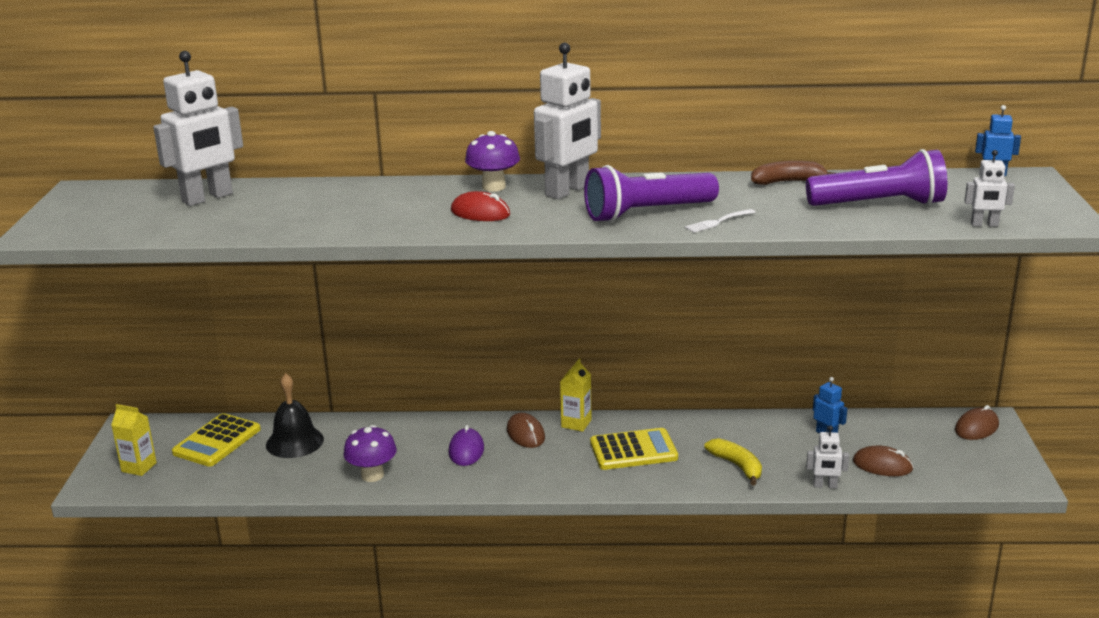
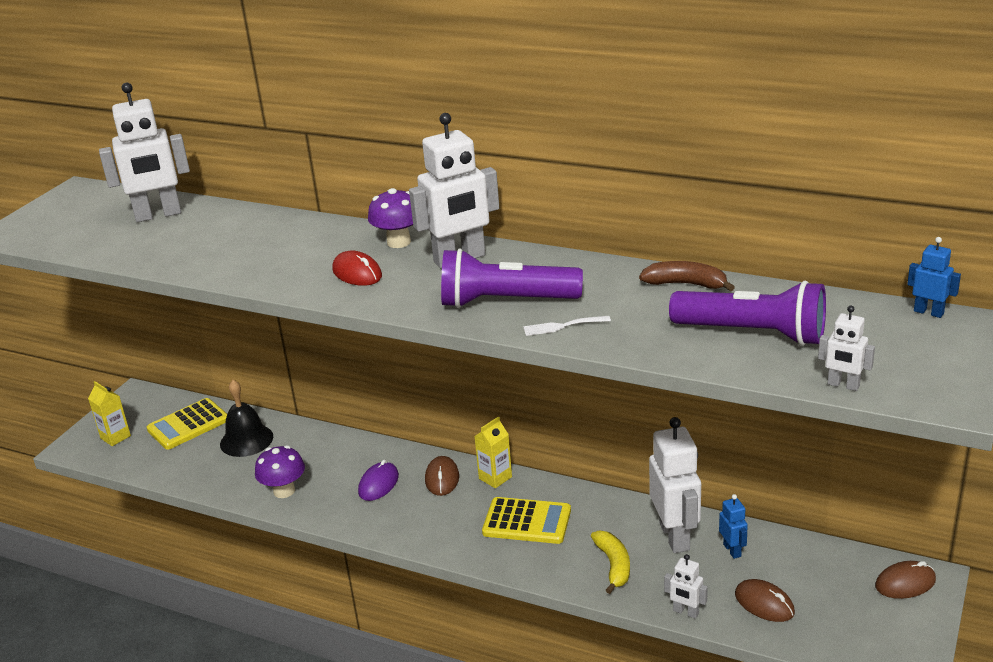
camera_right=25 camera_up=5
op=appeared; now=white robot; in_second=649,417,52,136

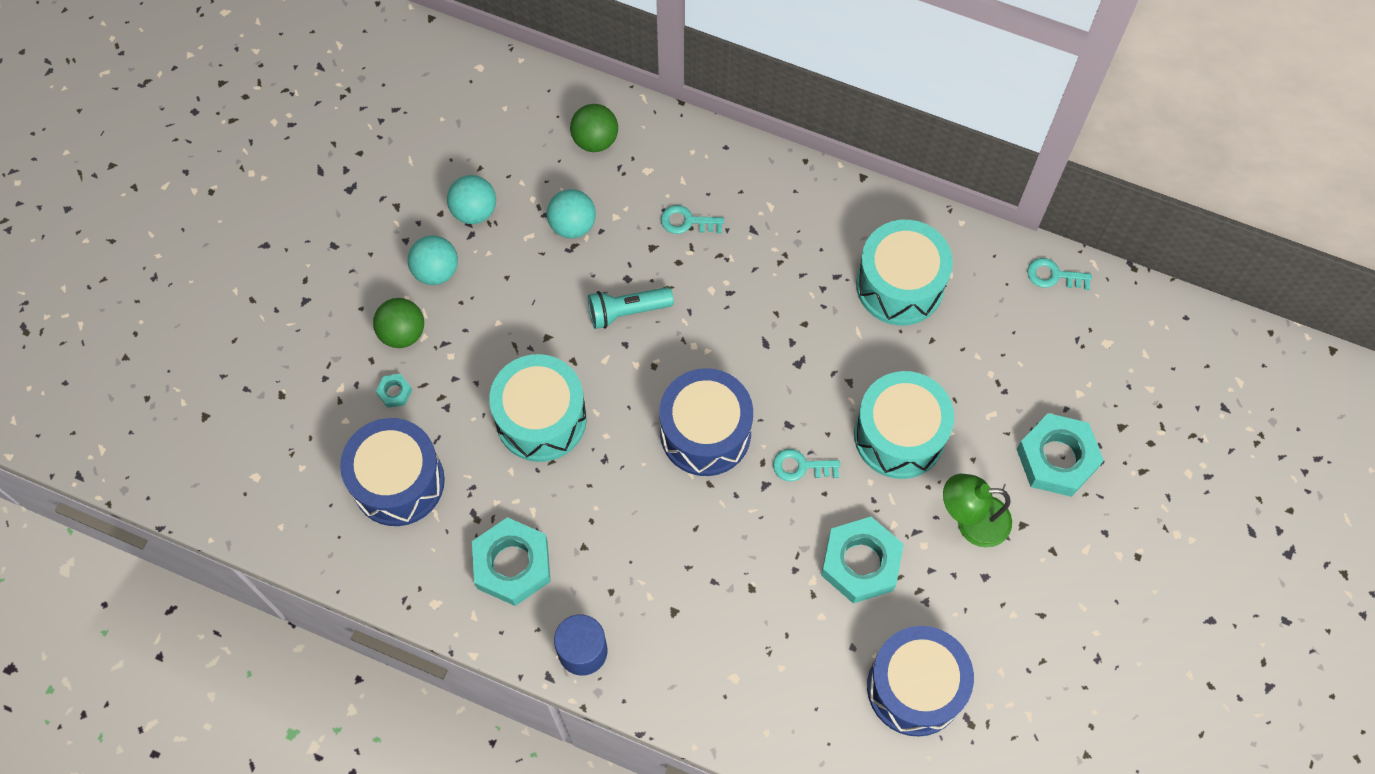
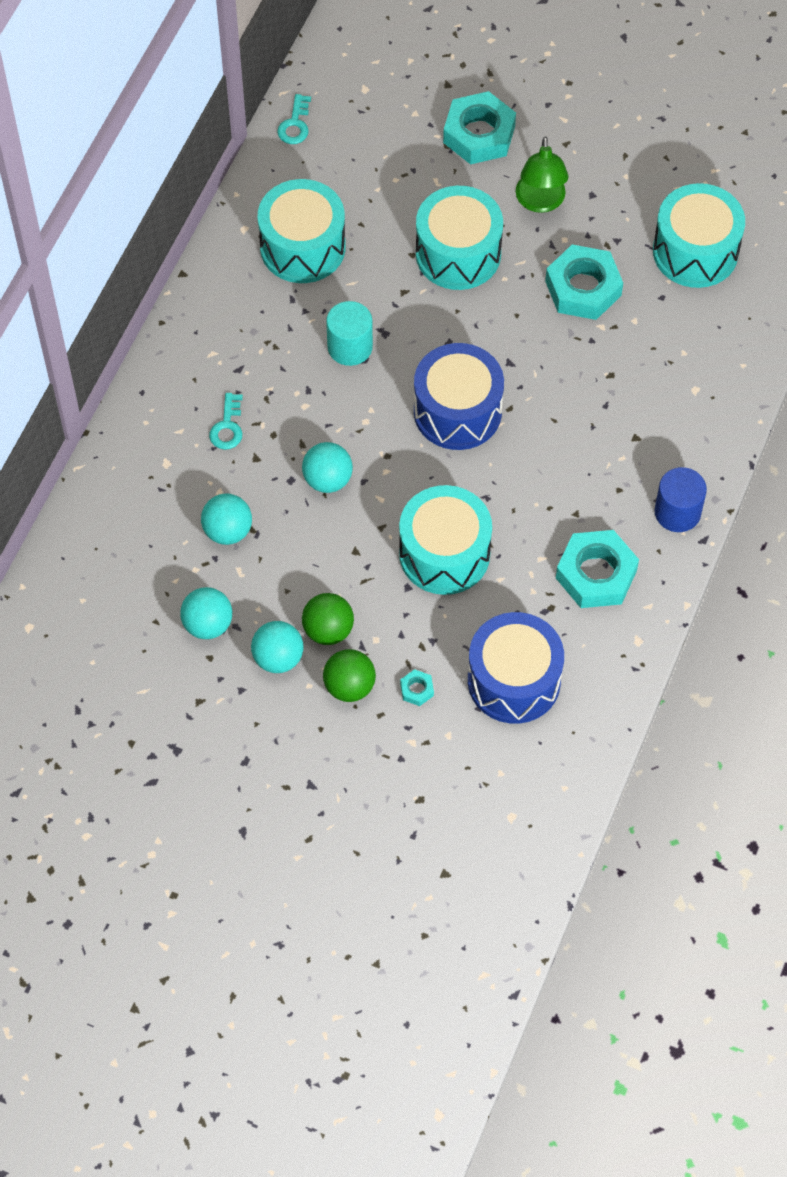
camera_right=-90 camera_up=-5
op=relocated; was=green ball; in_first=570,104,48,48; in_second=302,593,52,52
op=exchanged; was=turquoise flashlight; now=turquoise ball; in_first=588,287,86,42; in_second=302,442,51,51
op=missing; was=turquoise key; in_first=773,449,67,32
op=colour; was=blue drum; now=turquoise drum; in_first=867,626,107,111; in_second=653,183,92,105
op=appeared; now=turquoise cylinder; in_second=326,301,47,65

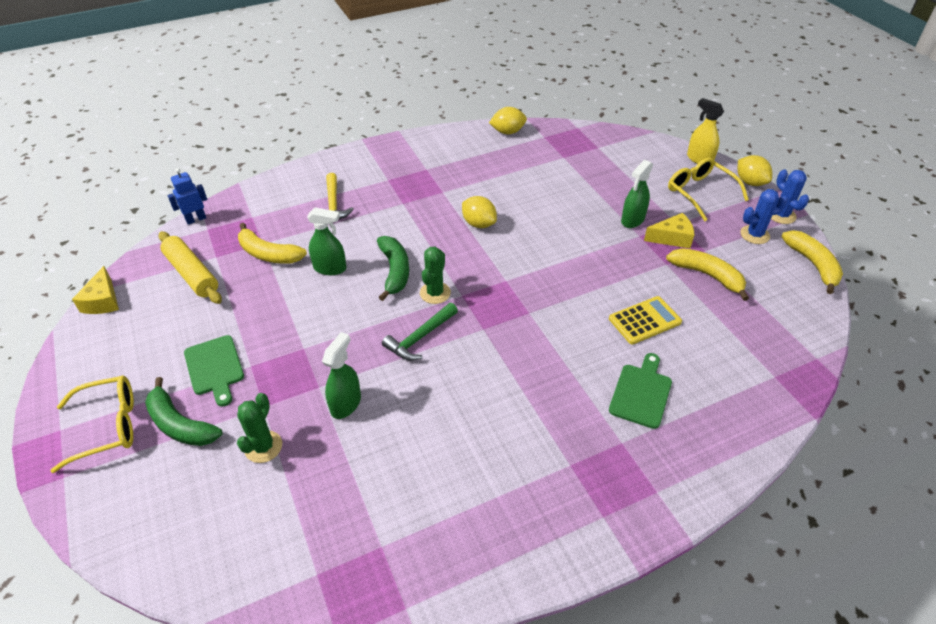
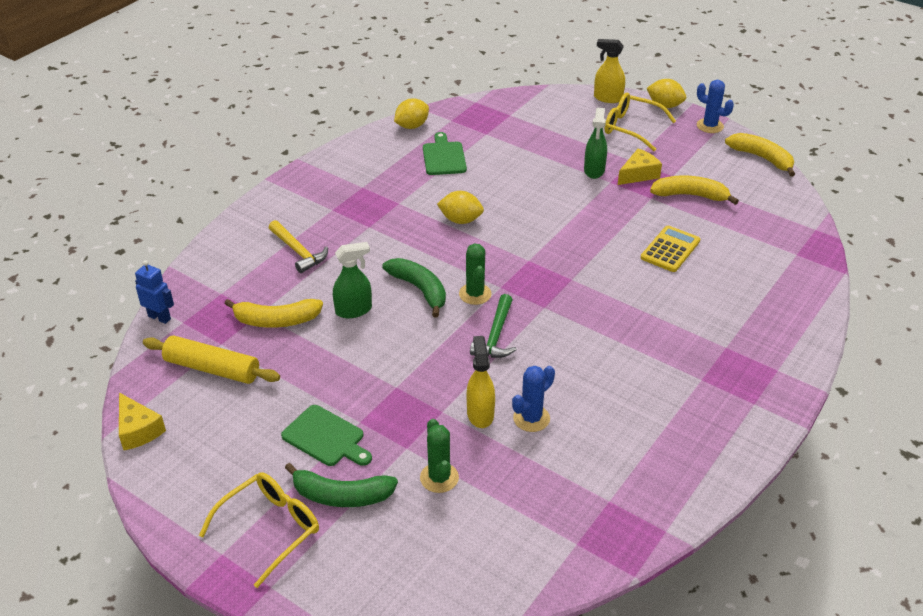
camera_right=-30 camera_up=-5
op=spun; was=blue robot; in_first=168,168,39,57; in_second=135,260,39,64; clockwise=90
op=colour; was=green spray bottle; now=yellow spray bottle; in_first=322,332,39,87; in_second=467,336,28,92
op=relocated; was=green cutting board; in_first=609,353,63,76; in_second=423,132,44,43
op=relocated; was=blue cactus; in_first=740,189,48,55; in_second=512,366,43,66

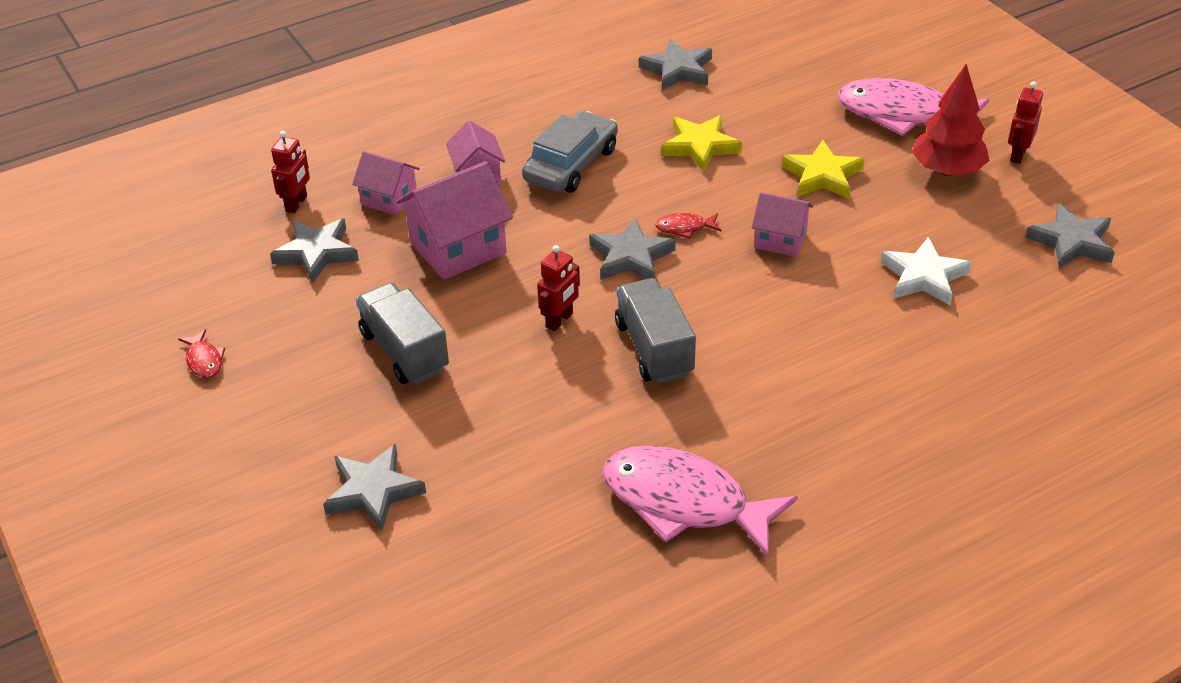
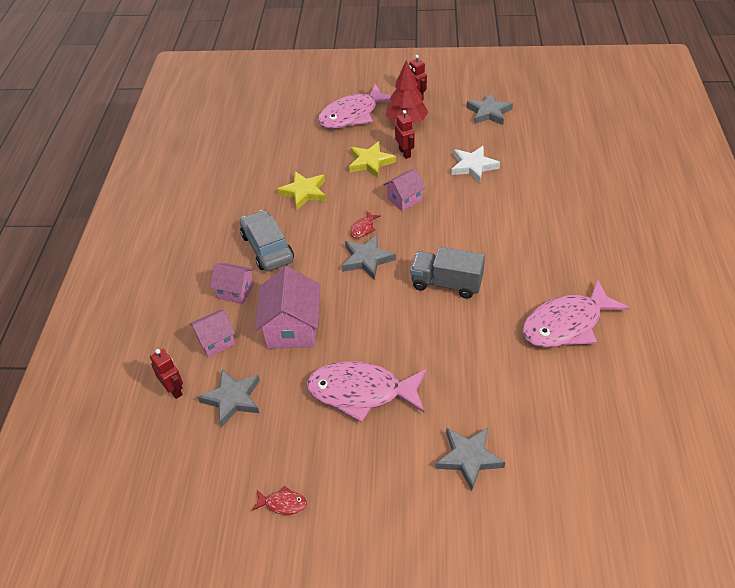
camera_right=-55 camera_up=5
op=exchanged; was=grey truck; now=pink fish; in_first=356,282,93,102; in_second=306,361,121,62
op=relocated; was=red robot; in_first=537,245,43,86; in_second=395,110,20,49
op=missing; was=grey star; in_first=639,38,73,53

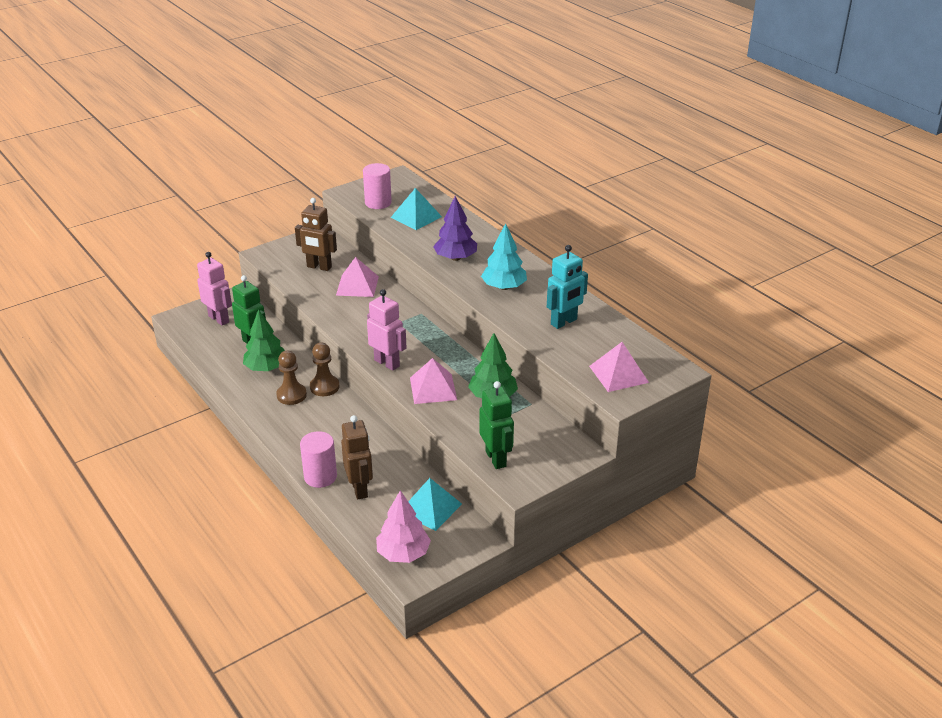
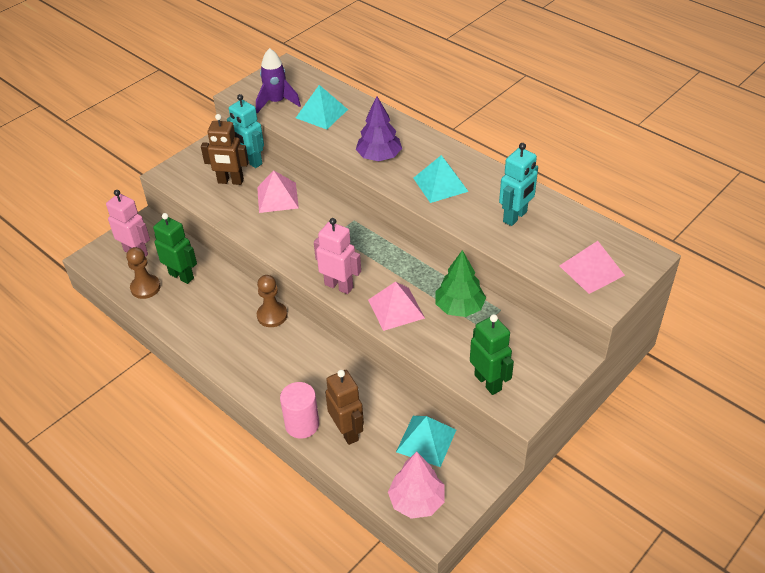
camera_right=-10 camera_up=10
op=missing; was=green tree; in_first=243,309,42,62
op=relocated; was=brown pawn; in_first=276,351,31,54; in_second=126,247,35,52
op=exchanged; was=pink cylinder; now=purple rocket; in_first=363,163,29,46; in_second=256,48,45,65
op=exchanged; was=turquoise tree; now=turquoise pyramid; in_first=481,223,46,67; in_second=413,155,56,48
op=appeared; now=turquoise robot; in_second=227,94,37,74

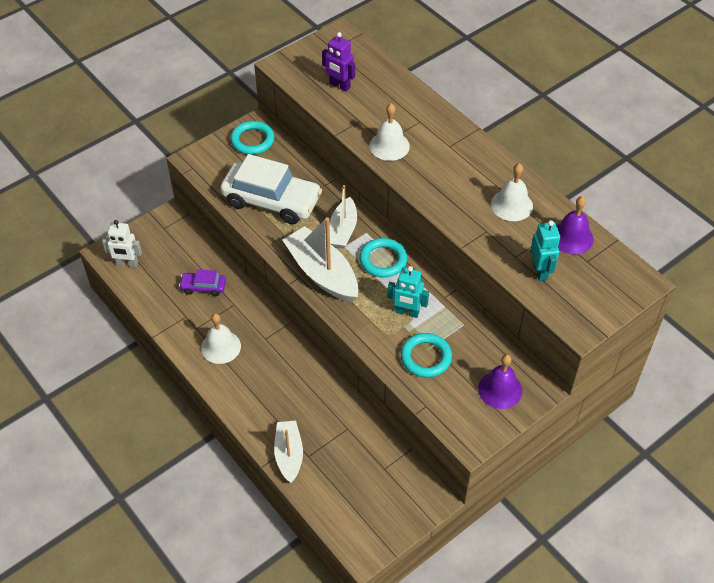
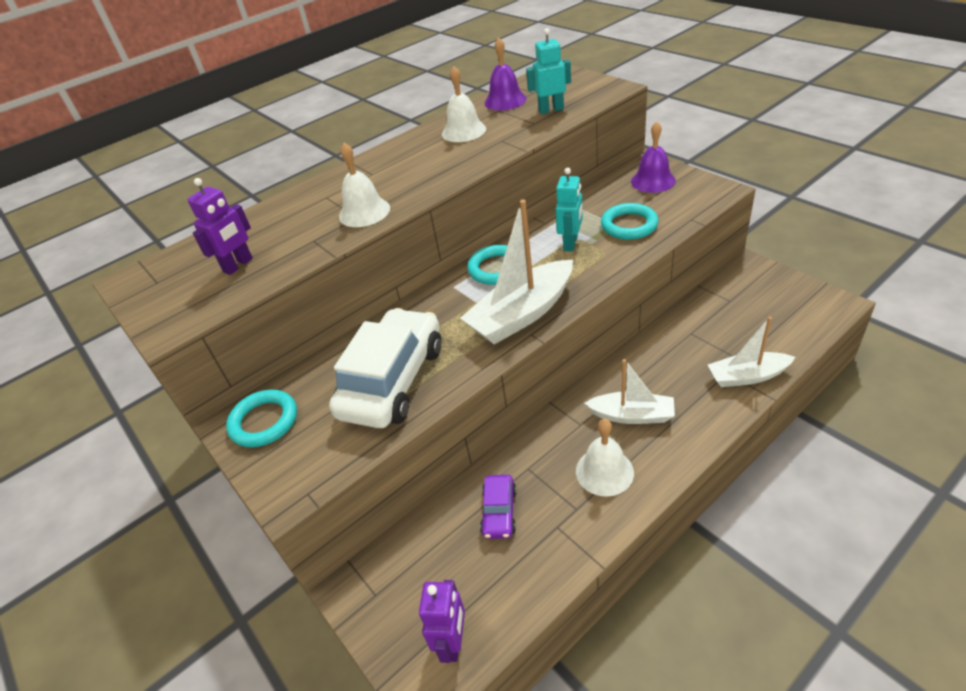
camera_right=-85 camera_up=-10
op=colour; was=white robot; now=purple robot; in_first=102,220,40,47; in_second=419,580,46,83
op=relocated; was=white boat; in_first=329,185,28,63; in_second=584,359,91,65

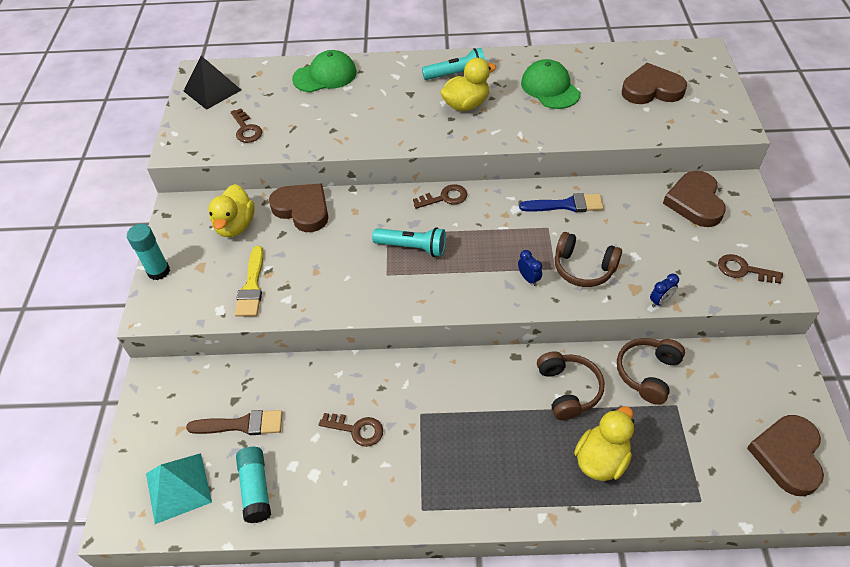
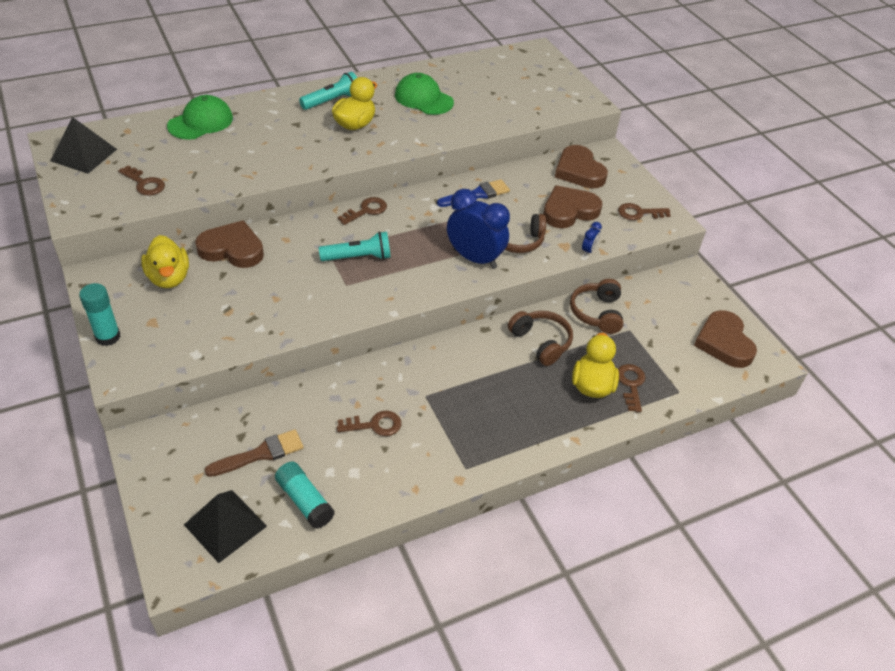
camera_right=-30 camera_up=-5
op=colour; was=turquoise pyramid; now=black pyramid; in_first=146,453,66,71; in_second=184,490,83,73
op=missing; was=yellow brush; in_first=235,246,29,71
op=size; was=blue clock; in_first=518,250,24,36; in_second=447,189,63,80; ratio=2.4
op=relocated; was=brown heart; in_first=622,63,65,41; in_second=543,185,59,43
op=appeared; now=brown key; in_second=618,364,28,48

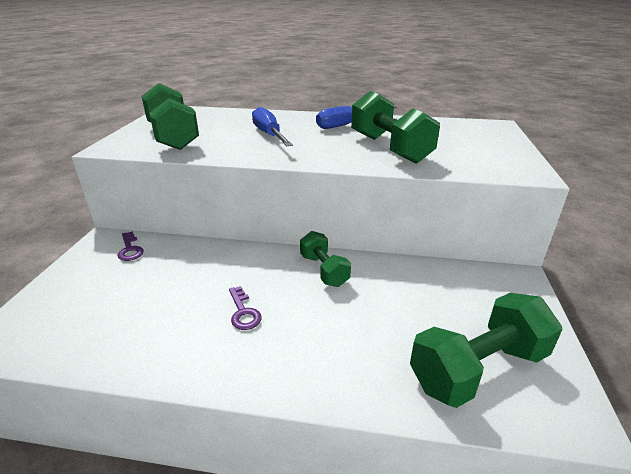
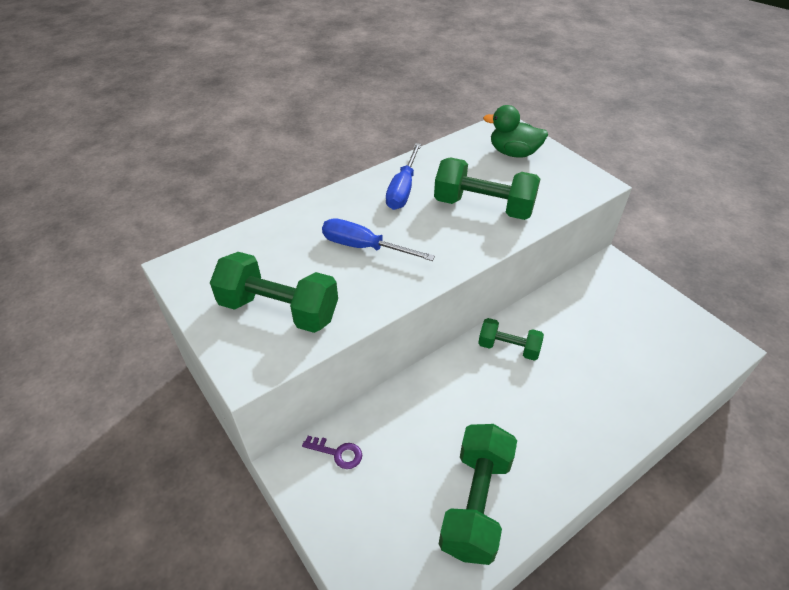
camera_right=-45 camera_up=15
op=missing; was=purple key; in_first=229,286,33,44
op=relocated; was=green dumbbell; in_first=410,293,152,115; in_second=439,424,78,141
op=appeared; now=green duck; in_second=483,105,65,53

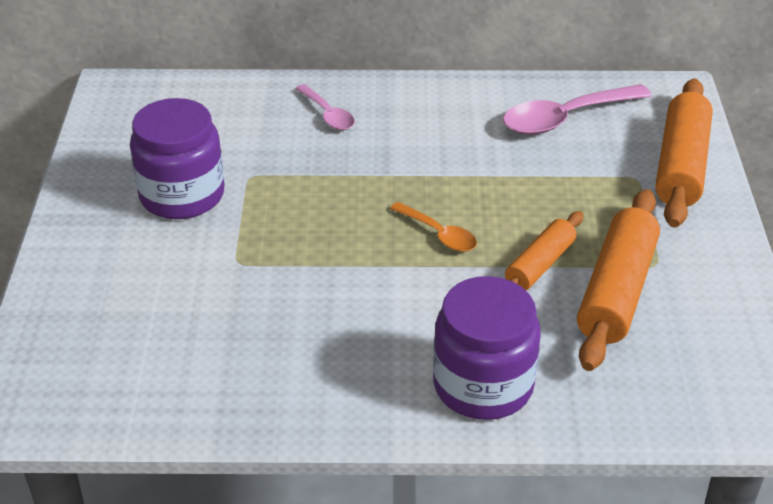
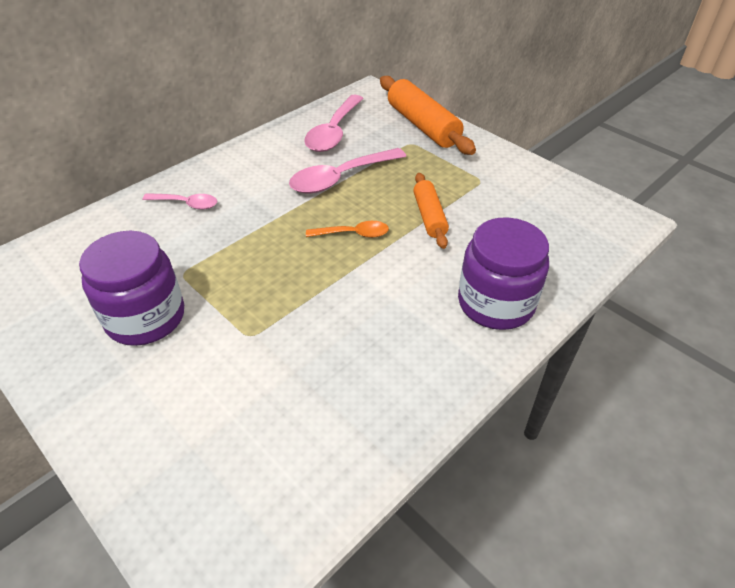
camera_right=-45 camera_up=5
op=missing; was=orange rolling pin; in_first=577,189,83,182
op=appeared; now=pink spoon; in_second=289,148,117,46

